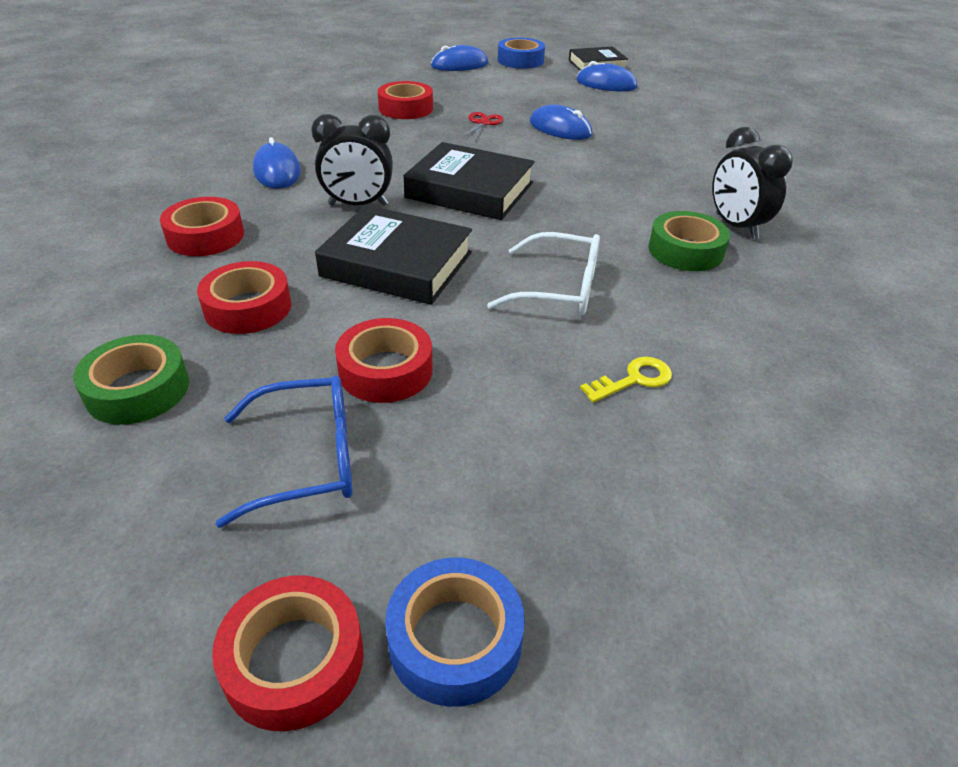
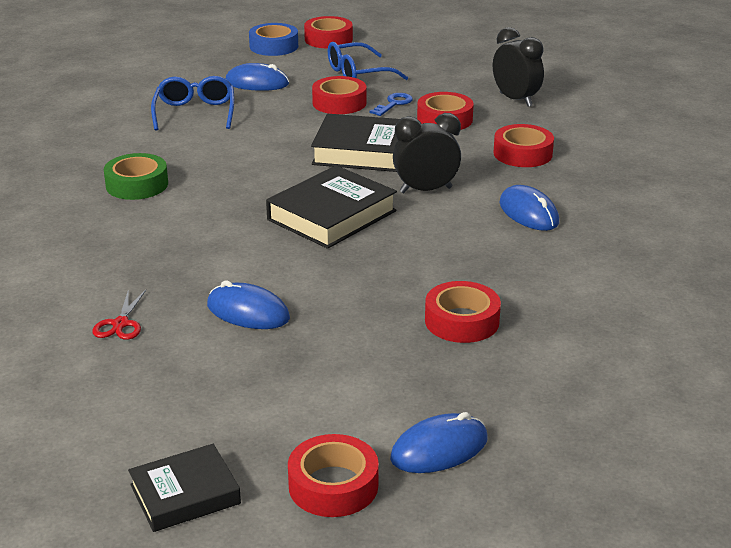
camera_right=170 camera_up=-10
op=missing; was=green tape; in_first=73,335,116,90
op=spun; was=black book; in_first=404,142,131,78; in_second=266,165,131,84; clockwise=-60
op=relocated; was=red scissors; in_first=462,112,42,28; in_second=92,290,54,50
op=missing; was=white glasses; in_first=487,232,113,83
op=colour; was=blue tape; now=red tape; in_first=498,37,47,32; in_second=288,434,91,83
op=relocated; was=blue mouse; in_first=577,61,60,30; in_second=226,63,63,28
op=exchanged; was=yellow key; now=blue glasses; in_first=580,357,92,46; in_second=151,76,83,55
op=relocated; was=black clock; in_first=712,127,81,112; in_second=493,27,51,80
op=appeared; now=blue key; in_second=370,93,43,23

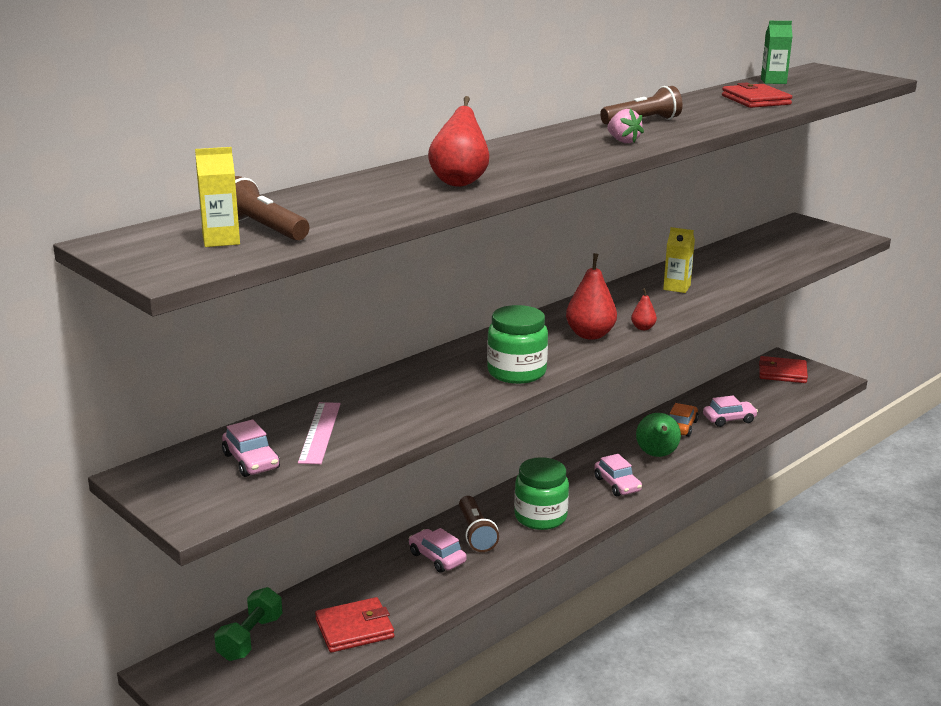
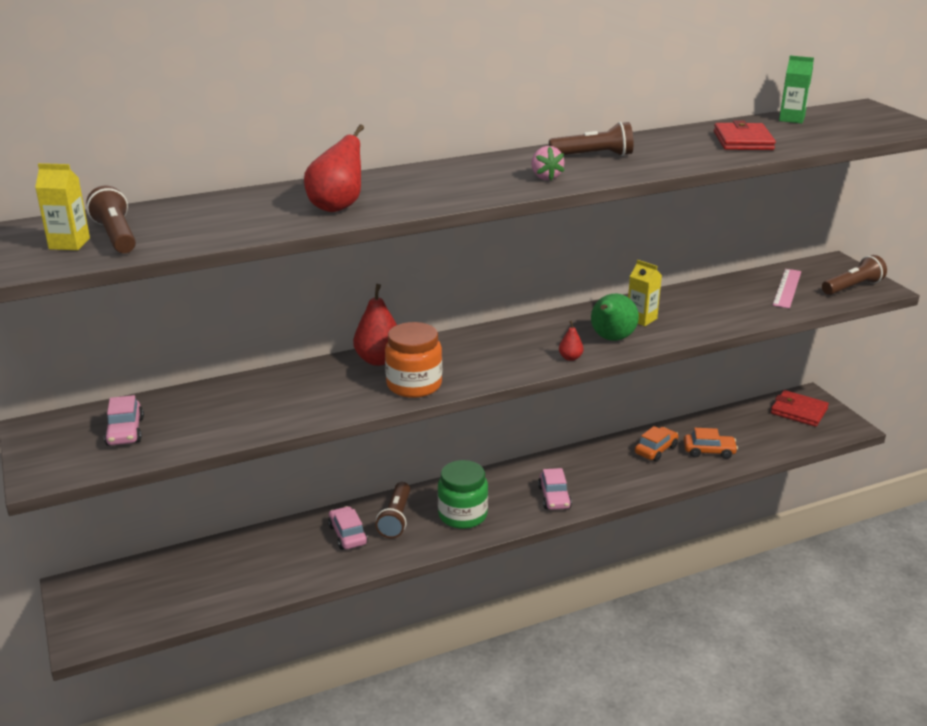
camera_right=20 camera_up=5
op=missing; was=green dumbbell; in_first=214,587,68,74
op=relocated; was=pink ruler; in_first=298,402,43,62; in_second=773,269,28,39
op=missing; was=red wallet; in_first=315,597,79,56
op=colour; was=green jar; now=orange jar; in_first=487,305,61,79; in_second=385,322,57,76
op=relocated; was=red pear; in_first=566,253,51,87; in_second=353,284,44,82
op=relocated; was=green pear; in_first=636,413,45,44; in_second=591,294,48,47
op=colour; was=pink car; now=orange car; in_first=703,396,55,31; in_second=684,428,54,31
op=appeared; now=brown flashlight; in_second=822,255,65,40

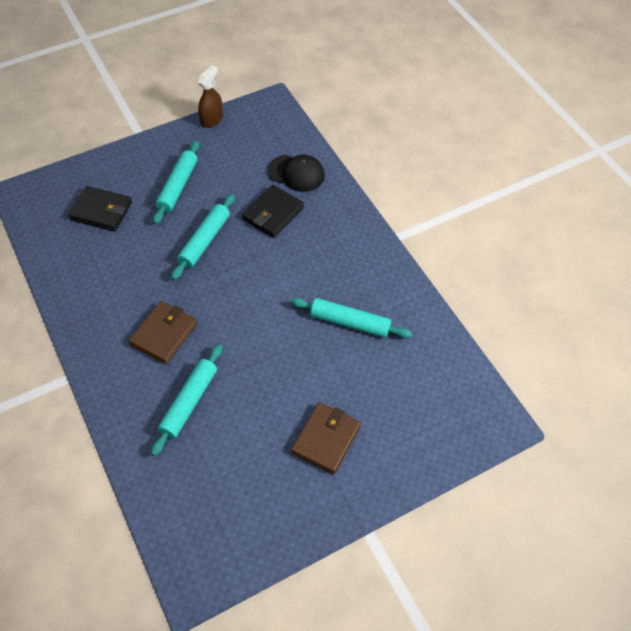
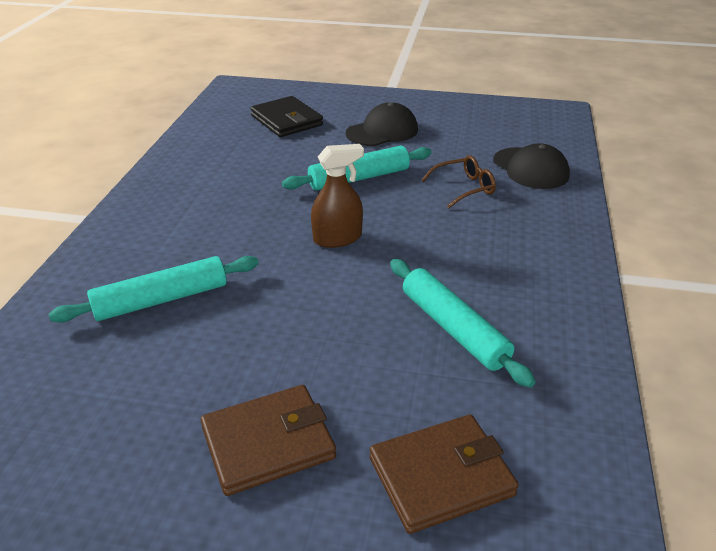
camera_right=40 camera_up=-20
op=relocated; was=brown wallet; in_first=129,301,69,63; in_second=370,415,149,119
op=exchanged; was=turquoise rolling pin; now=black cap; in_first=153,141,47,83; in_second=346,102,72,44
op=relocated; was=brown spray bottle; in_first=198,65,25,63; in_second=311,144,53,104
op=exchanged; was=black wallet; now=brown glasses; in_first=242,185,62,53; in_second=421,155,75,53

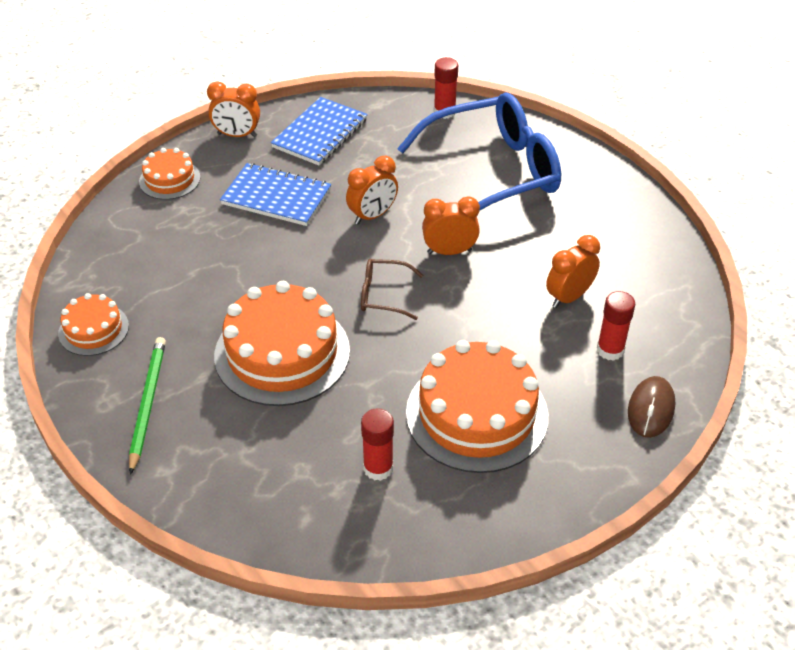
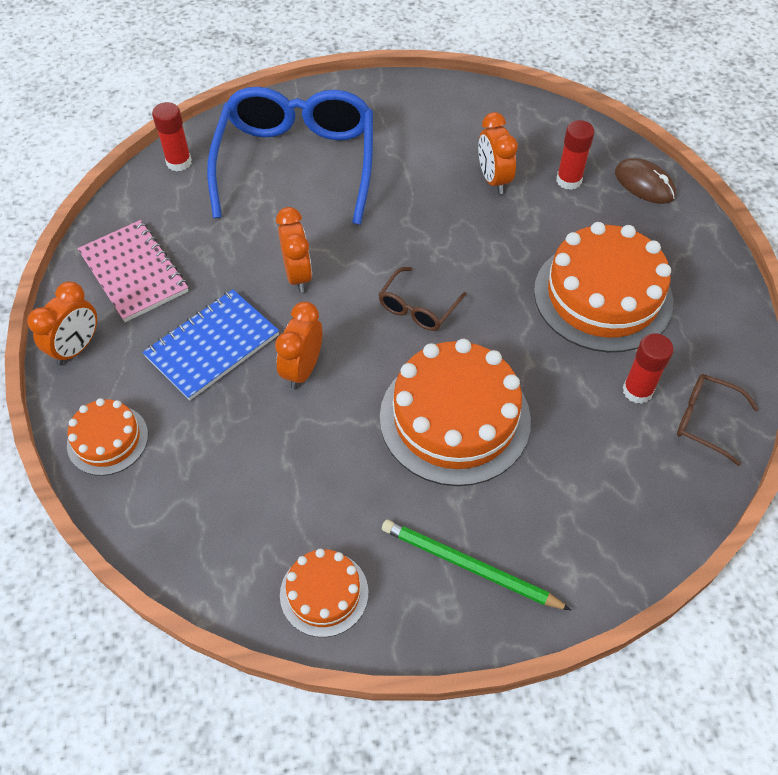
camera_right=-65 camera_up=10
op=colour; was=blue notebook; now=pink notebook; in_first=271,97,97,68; in_second=78,220,111,102
op=relocated; was=orange clock; in_first=422,196,58,59; in_second=275,301,47,89
op=appeared; now=brown glasses; in_second=677,374,82,92

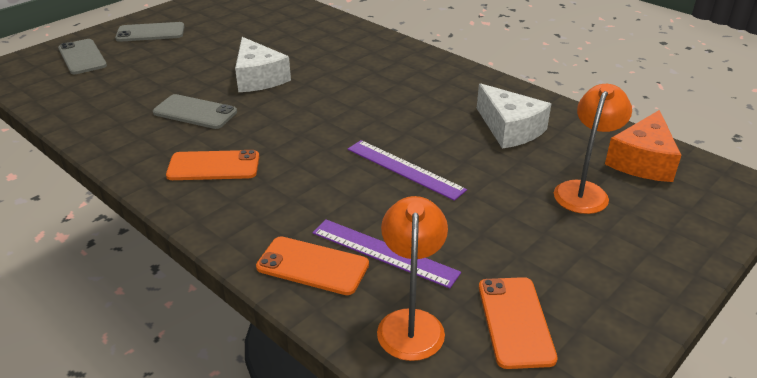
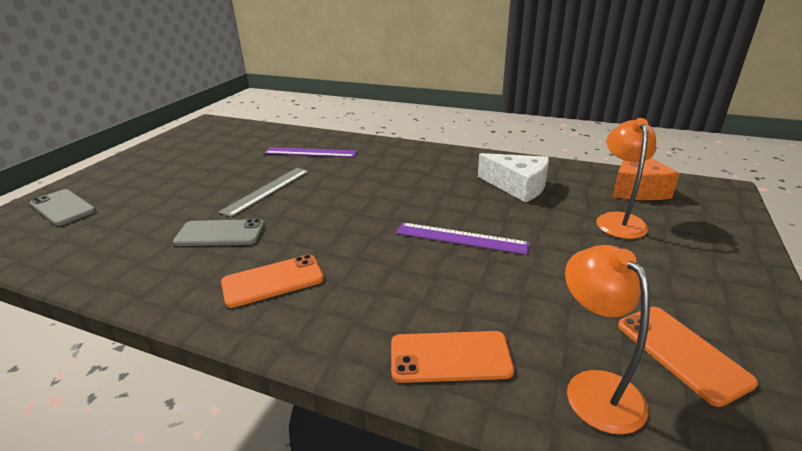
camera_right=-20 camera_up=-5
op=missing; was=grey phone; in_first=115,22,70,20
op=exchanged; was=white cheese; now=grey ruler; in_first=235,37,56,55; in_second=219,168,90,49
op=relocated; was=purple ruler; in_first=312,219,149,70; in_second=264,147,94,10

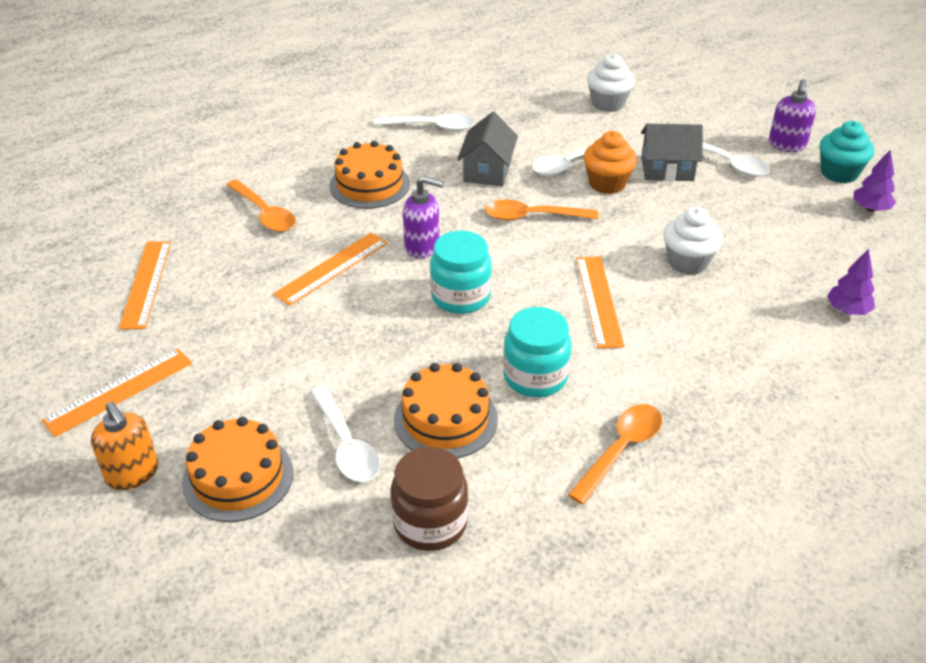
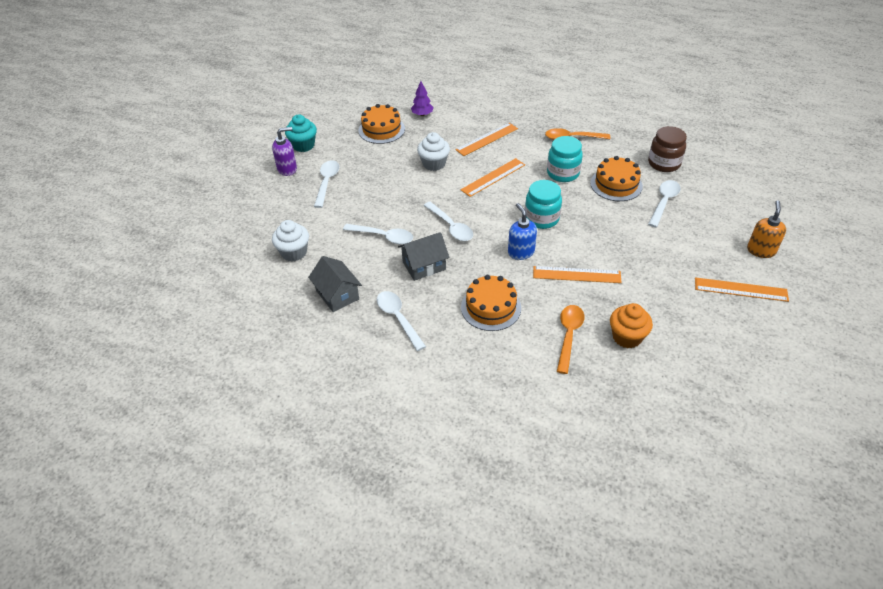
camera_right=-125 camera_up=5
op=relocated; was=orange ruler; in_first=119,241,52,89; in_second=455,123,63,33
op=relocated; was=orange cake; in_first=182,417,111,105; in_second=358,104,47,40
op=colour; was=purple soap dispenser; now=blue soap dispenser; in_first=403,176,41,82; in_second=508,203,29,57
op=colour; was=orange spoon; now=white spoon; in_first=485,200,113,21; in_second=423,202,50,39
op=relocated; was=orange cupcake; in_first=583,131,54,63; in_second=610,303,43,45
op=relocated; was=grey house; in_first=641,124,62,57; in_second=308,256,54,56
op=missing; was=purple tree; in_first=853,150,43,62

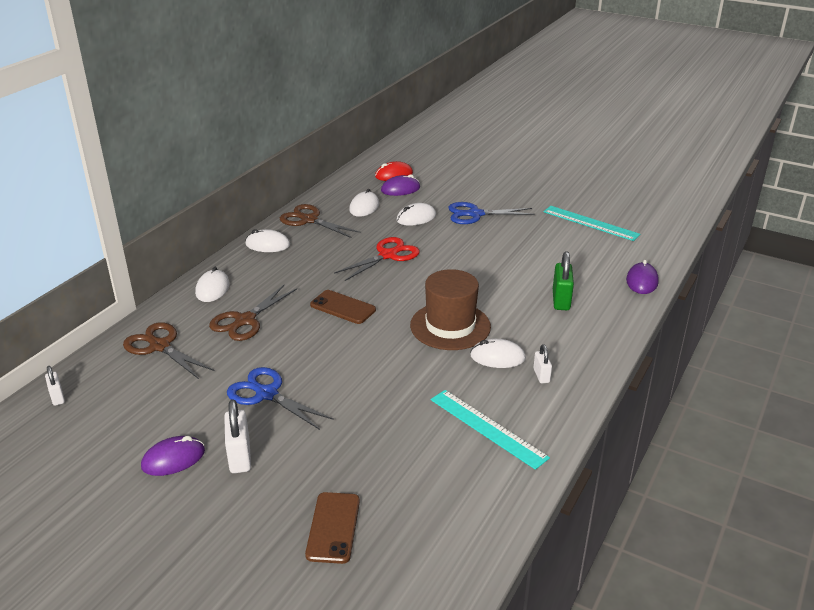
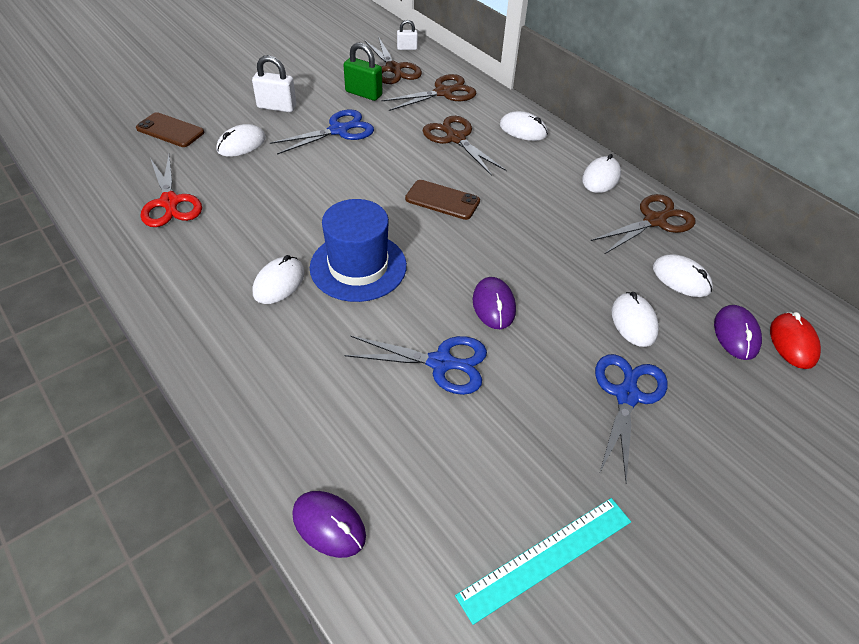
camera_right=110 camera_up=15
op=relocated; was=purple mouse; in_first=141,436,64,40; in_second=473,277,43,52
op=spun; was=brown phone; in_first=310,290,66,34; in_second=405,180,75,40; clockwise=60
op=relocated; was=red scissors; in_first=334,237,86,44; in_second=141,155,61,72
op=colour; was=brown hat; now=blue hat; in_first=410,269,81,81; in_second=310,199,97,103
op=missing; was=turquoise ruler; in_first=431,390,119,80
op=missing; was=white padlock; in_first=533,344,19,39
op=relocated; was=green padlock; in_first=553,251,21,59; in_second=343,42,39,59
op=appeared; now=white mouse; in_second=217,124,49,33
op=appeared; now=blue scissors; in_second=344,336,143,59
op=appeared; now=brown scissors; in_second=364,37,58,47

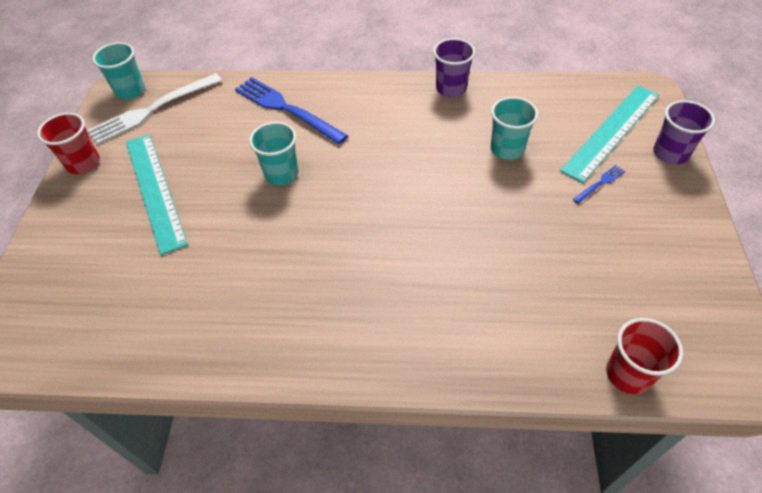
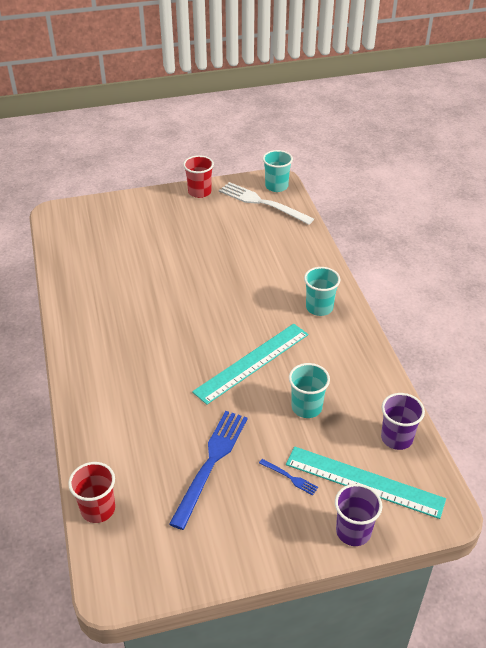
camera_right=70 camera_up=-10
op=relocated; was=turquoise ruler; in_first=126,134,62,121; in_second=192,324,116,81
op=relocated; was=blue fork; in_first=235,77,113,67; in_second=169,411,79,119
op=relocated; was=turquoise cup; in_first=249,122,49,63; in_second=304,267,36,49
op=relocated; was=purple cup; in_first=433,38,42,59; in_second=381,393,44,57

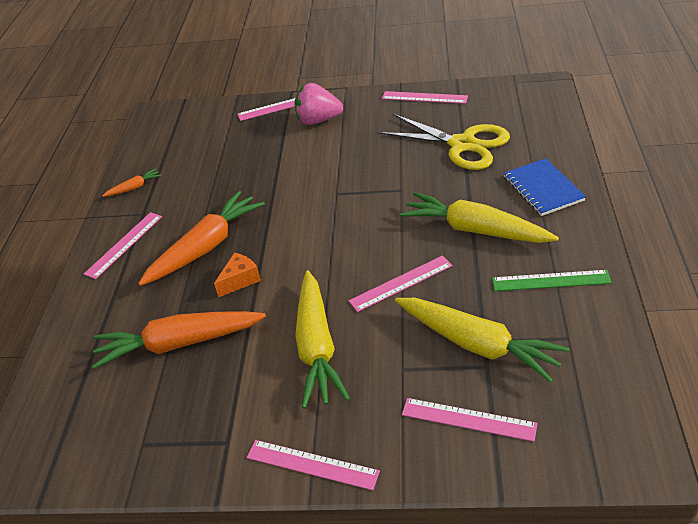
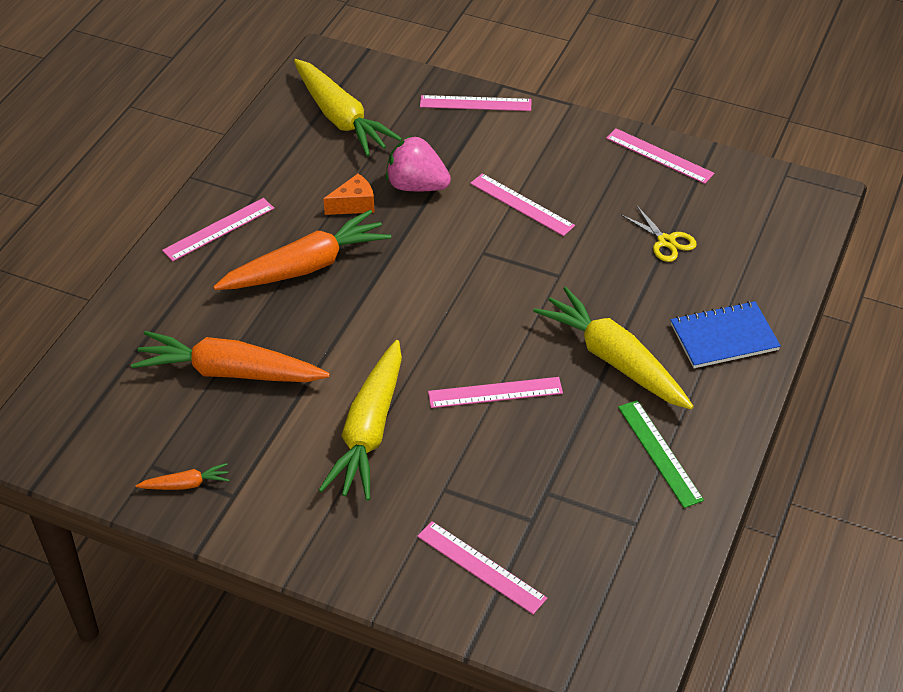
camera_right=15 camera_up=5
op=relocated; was=orange carrot; in_first=102,168,59,29; in_second=136,463,94,27
op=relocated; was=orange cheese; in_first=214,253,47,44; in_second=323,174,52,41
op=relocated; was=pink ruler; in_first=247,440,133,50; in_second=470,173,105,63
op=relocated; was=pink strawberry; in_first=294,83,49,42; in_second=386,136,65,55
op=size; was=yellow scissors; in_first=377,114,133,56; in_second=621,205,76,57; ratio=0.48
op=relocated; was=yellow carrot; in_first=395,298,175,85; in_second=294,59,108,97
op=spun; was=green ruler; in_first=492,270,120,21; in_second=618,400,86,108; clockwise=45
op=spun; was=blue notebook; in_first=504,158,82,58; in_second=671,301,110,67; clockwise=75

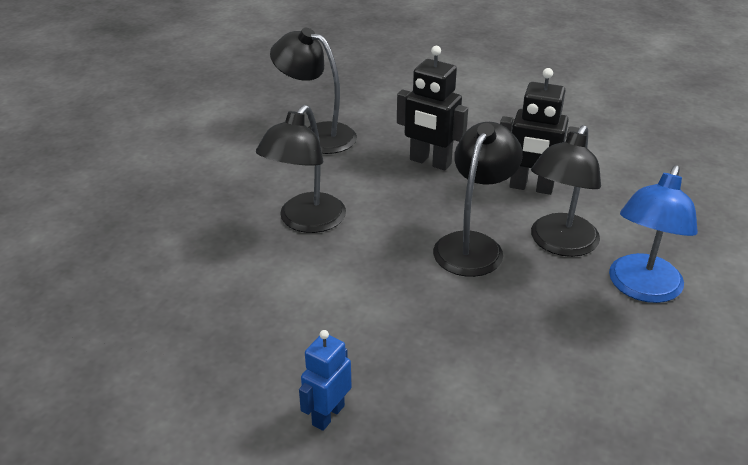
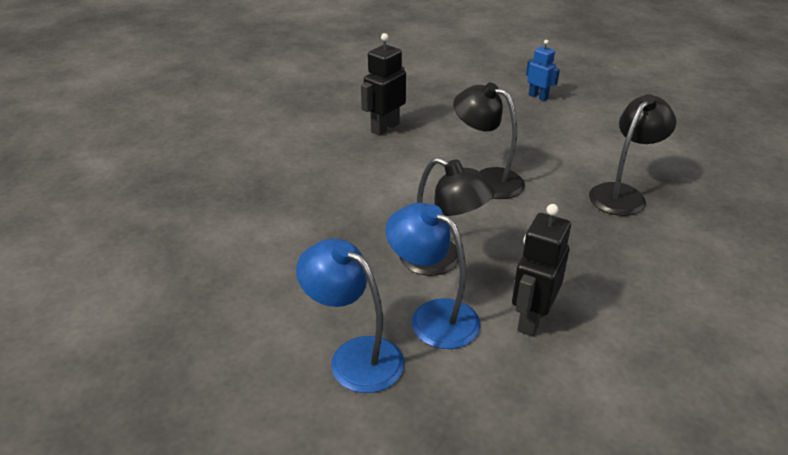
camera_right=100 camera_up=0
op=relocated; was=blue robot; in_first=299,330,52,101; in_second=526,40,34,61
op=relocated; was=black robot; in_first=397,46,71,124; in_second=361,33,45,103
op=colour; was=black lamp; now=blue lamp; in_first=531,125,70,132; in_second=386,203,95,146

